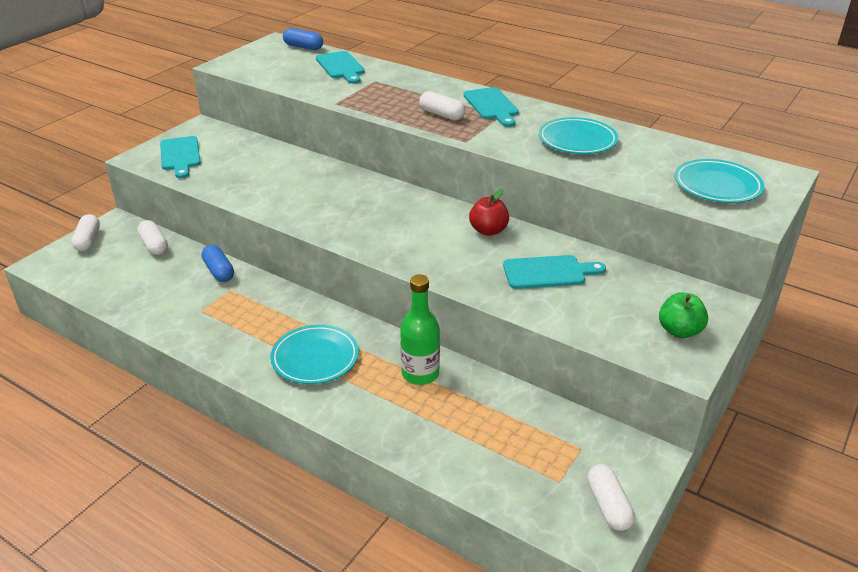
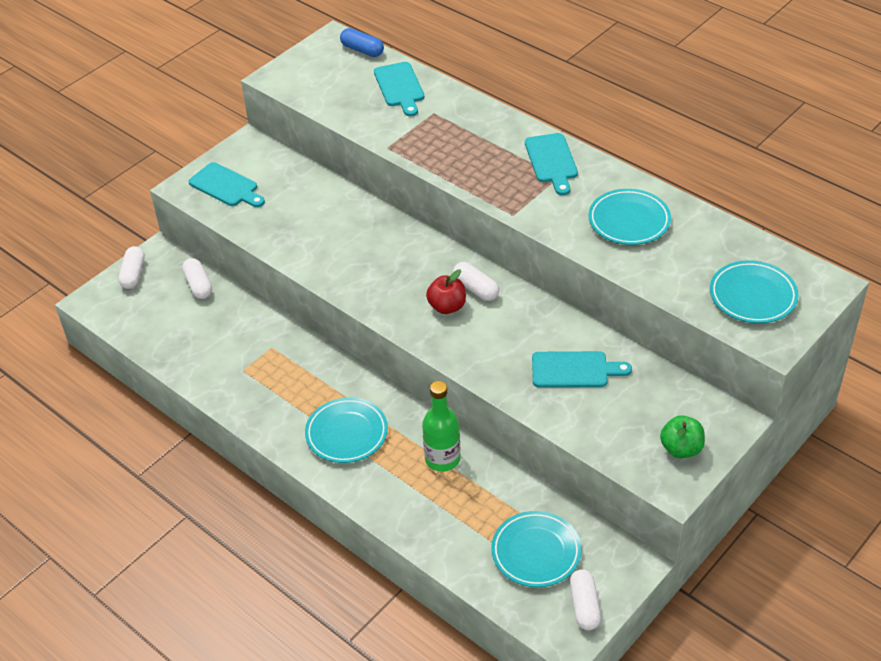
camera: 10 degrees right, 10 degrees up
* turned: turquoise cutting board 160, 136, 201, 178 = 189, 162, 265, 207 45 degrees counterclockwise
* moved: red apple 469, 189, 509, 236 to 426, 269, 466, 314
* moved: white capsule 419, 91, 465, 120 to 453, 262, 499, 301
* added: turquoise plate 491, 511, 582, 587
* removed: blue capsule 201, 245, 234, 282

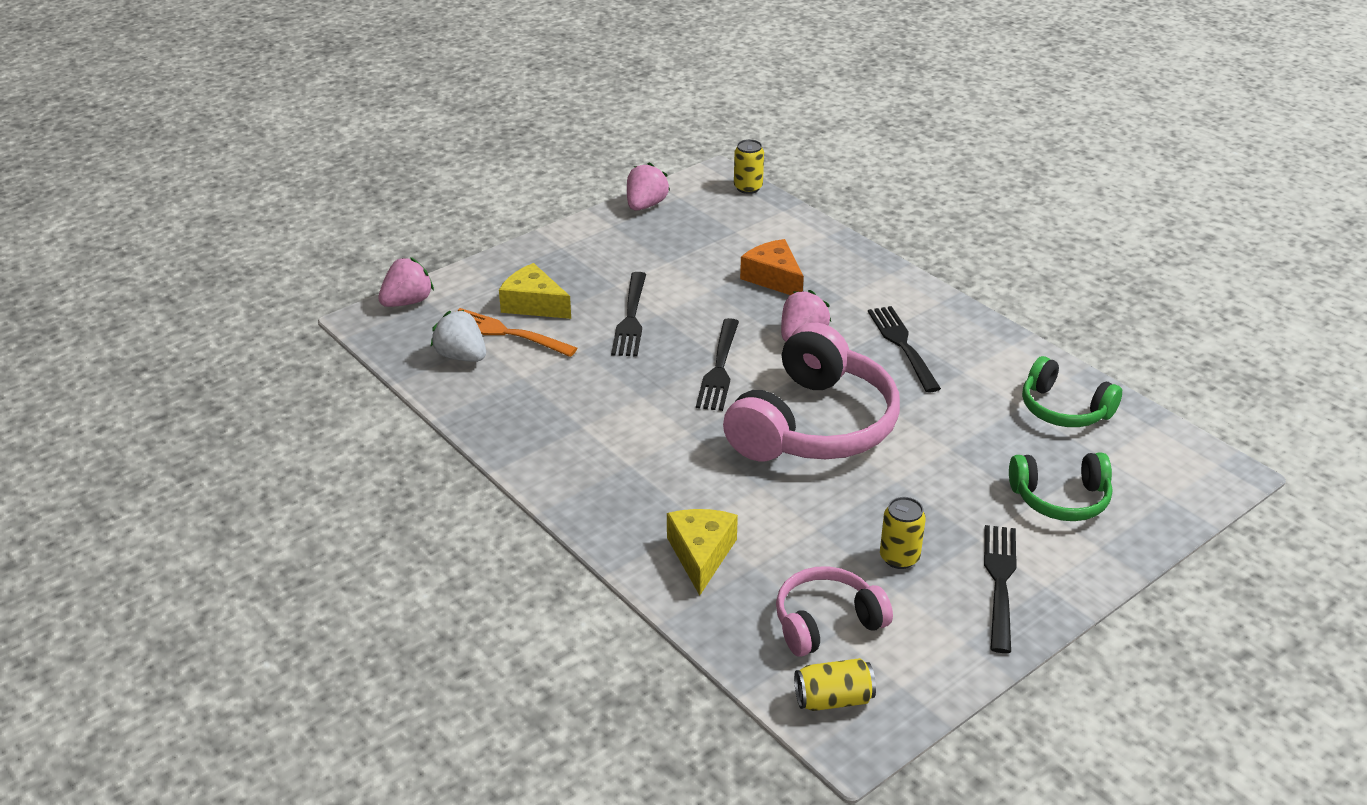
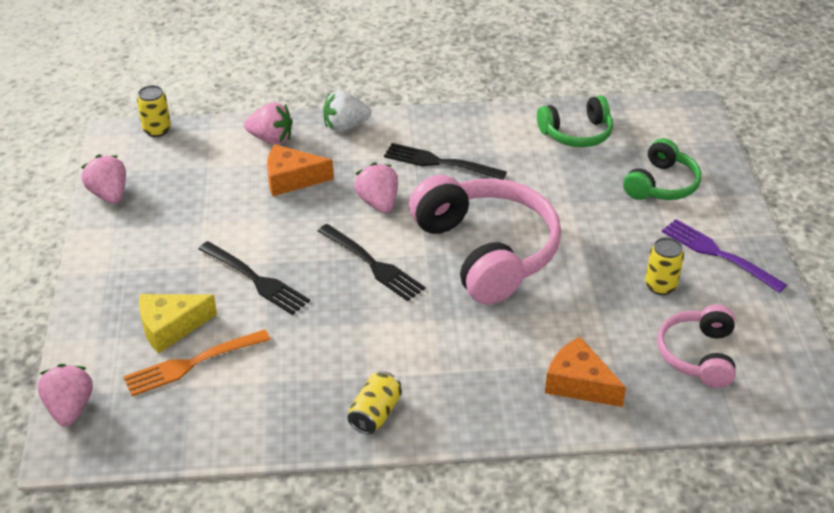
camera: 55 degrees left, 5 degrees up
* added: pink strawberry 244, 102, 293, 145
* moved: white strawberry 431, 310, 486, 362 to 323, 90, 371, 132
* moved: yellow can 794, 658, 876, 711 to 348, 371, 402, 435
* recoloured: yellow cheese 667, 509, 738, 596 to orange cheese 545, 337, 626, 407
* recoloured: black fork 984, 525, 1017, 653 to purple fork 662, 219, 787, 293

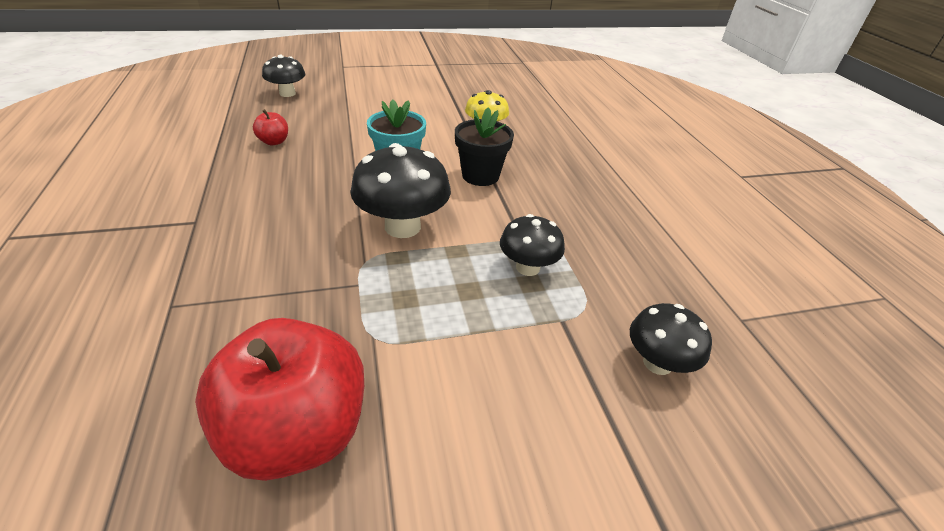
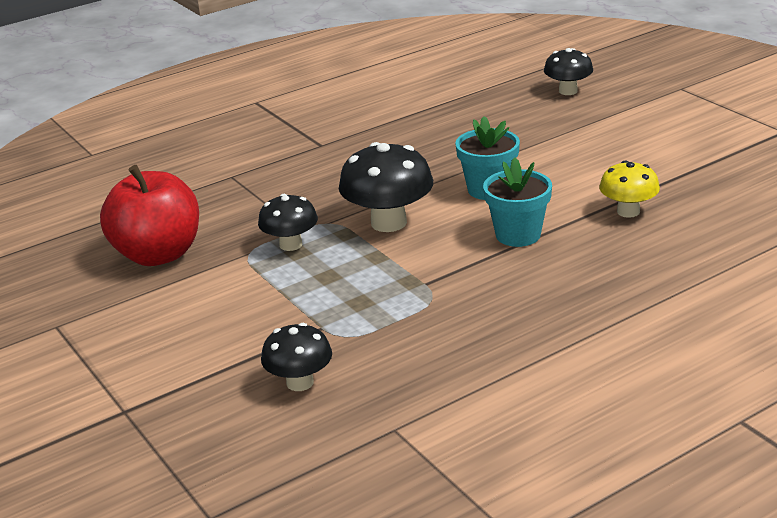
camera: 75 degrees right, 10 degrees down
* moved: black mushroom 500, 214, 565, 276 to 258, 194, 318, 251
* recoloured: black flower pot 455, 107, 514, 186 to turquoise flower pot 483, 157, 552, 247
* removed: red apple 253, 109, 288, 145

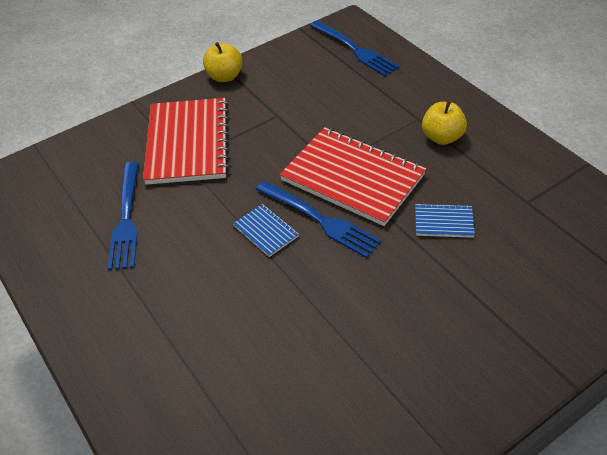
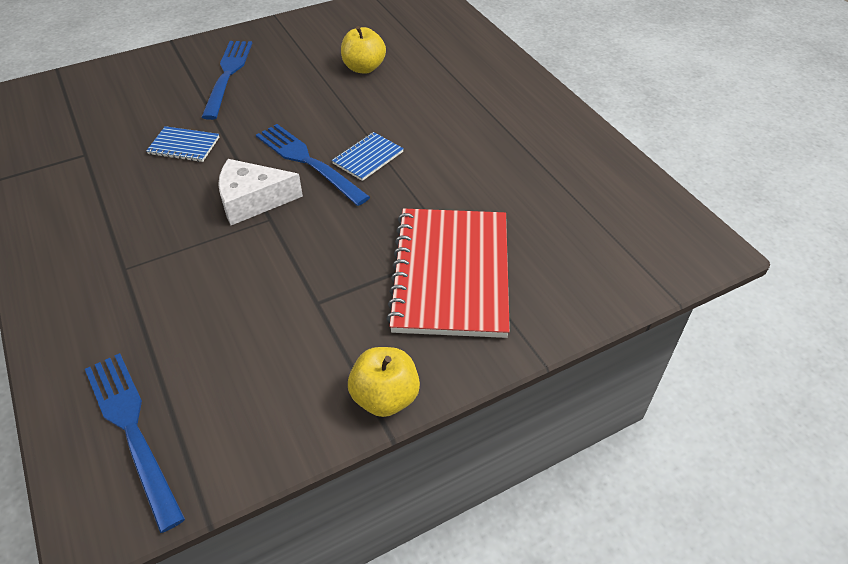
camera: 175 degrees left, 0 degrees up
* moved: blue fork 107, 162, 139, 270 to 202, 41, 252, 120
* replaced: red notebook 280, 127, 426, 226 to white cheese 218, 159, 303, 225
* turned: blue notebook 233, 204, 299, 257 = 332, 132, 404, 181 75 degrees clockwise
* moved: yellow apple 422, 100, 467, 145 to 341, 26, 386, 74

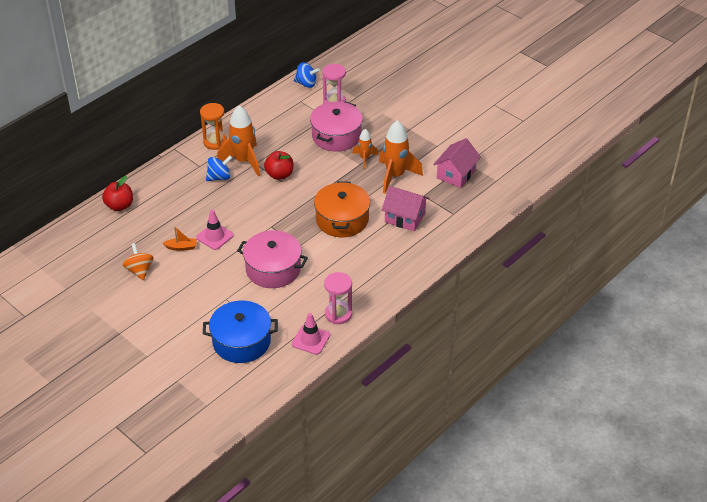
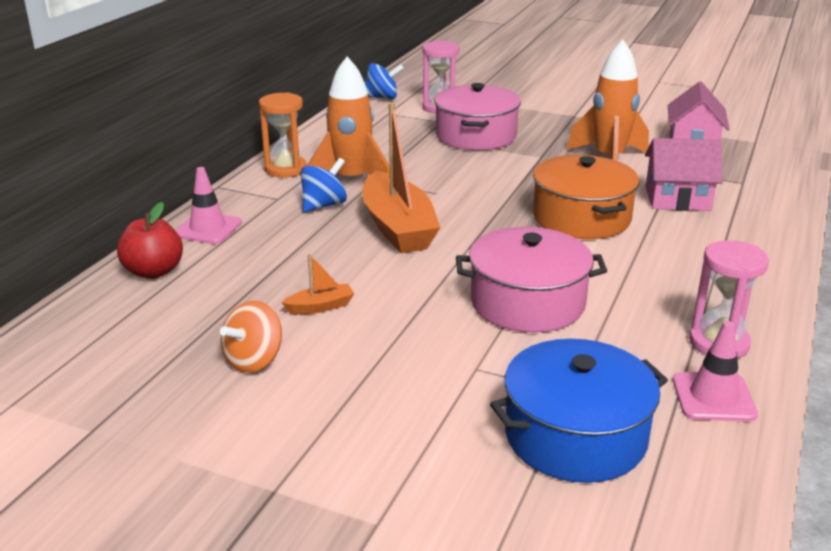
camera: 20 degrees left, 15 degrees down
* moved: pink traffic cone 196, 210, 234, 250 to 175, 167, 242, 244
* turned: orange spinning top 123, 243, 153, 280 = 220, 301, 282, 373 105 degrees counterclockwise
* added: orange boat 362, 102, 441, 253
* removed: red apple 264, 151, 293, 180
* removed: orange rocket 352, 129, 379, 169

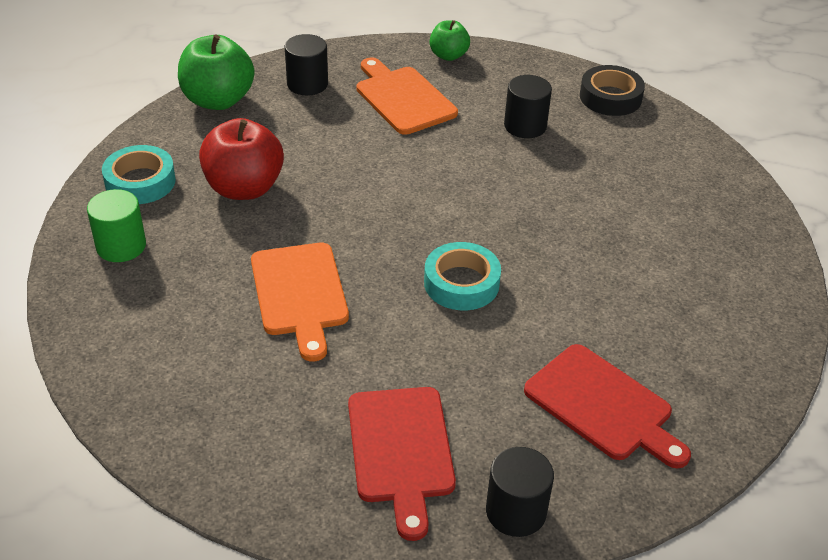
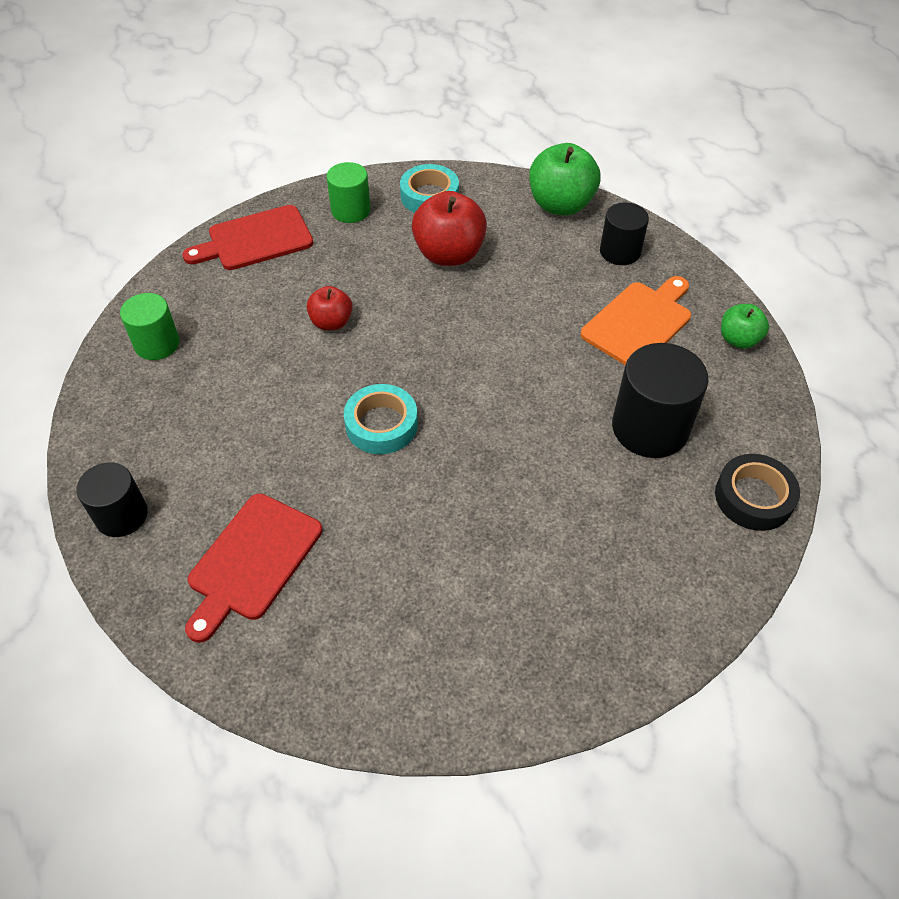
camera: 75 degrees right, 10 degrees up
* added: green cylinder 120, 293, 180, 360
* moved: red cutting board 348, 387, 456, 541 to 182, 205, 313, 270
* replaced: orange cutting board 251, 242, 349, 361 to red apple 307, 286, 353, 330
* resized: black cylinder 504, 75, 552, 138 = 612, 343, 709, 458 x1.59

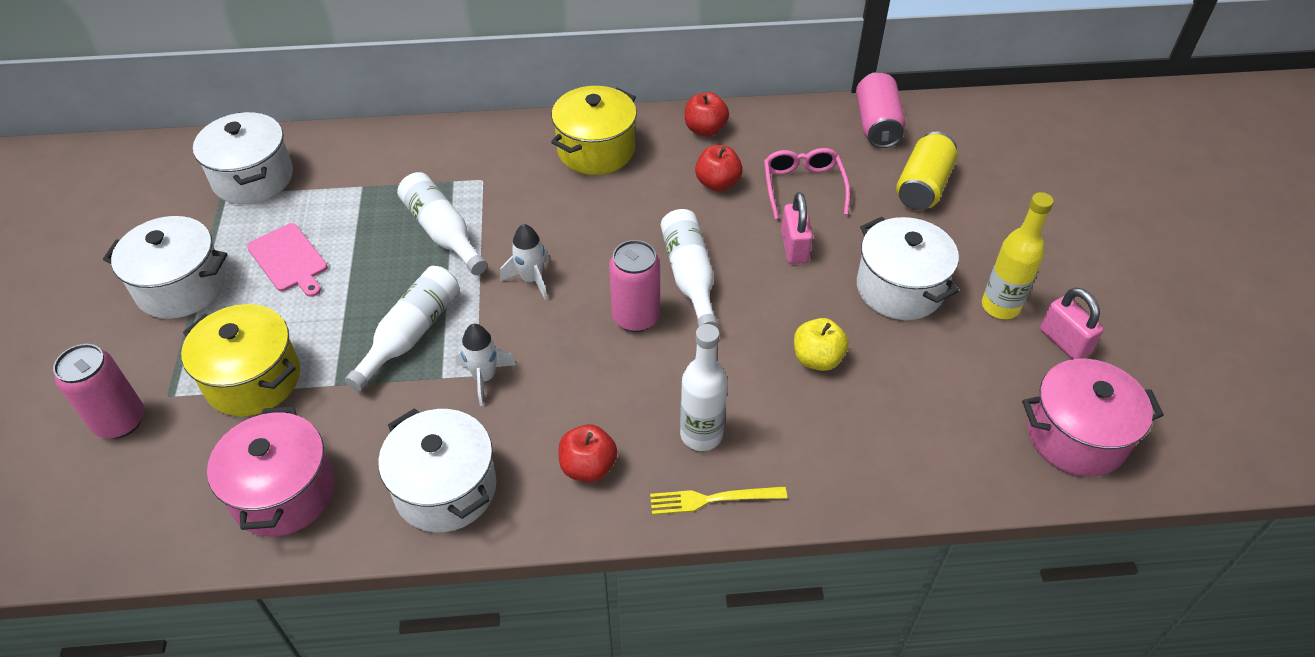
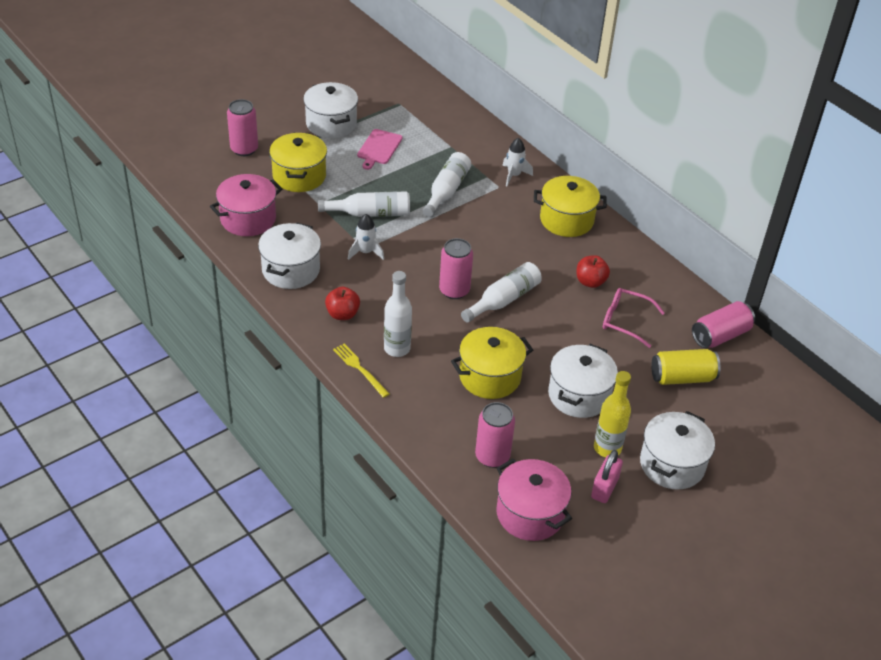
camera: 55 degrees right, 5 degrees down
* replaced: yellow apple 794, 318, 849, 371 to yellow pot 451, 327, 533, 399
* added: pink can 475, 402, 515, 468
* moved: white rocket 500, 224, 550, 300 to 502, 138, 533, 186
* turned: pink glasses 764, 148, 850, 219 = 603, 288, 665, 348 120 degrees counterclockwise
* moved: white pot 193, 112, 293, 204 to 640, 411, 715, 489
* removed: red apple 685, 92, 729, 136
* removed: pink padlock 781, 192, 813, 264

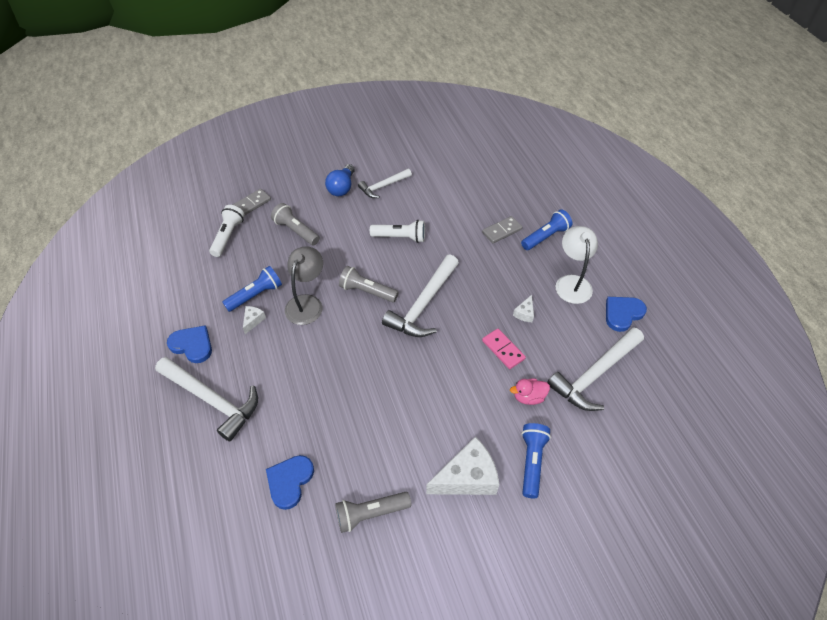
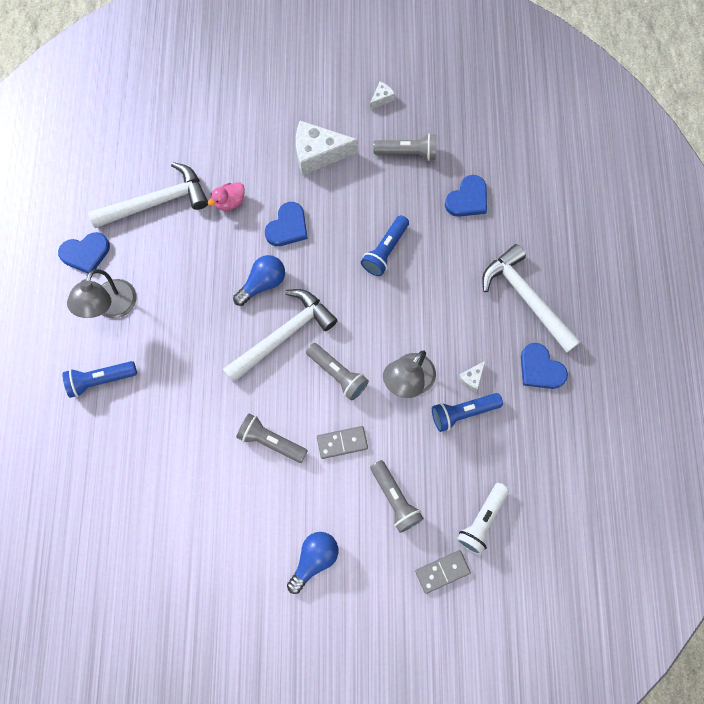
camera: 160 degrees left, 20 degrees up
* recoloured: white lamp 556, 226, 598, 304 to grey lamp 67, 269, 136, 319
* turned: pink duck 510, 378, 550, 405 = 208, 182, 245, 211 135 degrees clockwise
* added: blue light bulb 233, 255, 285, 306
* recoloured: white flashlight 370, 220, 425, 243 to grey flashlight 236, 414, 308, 463
* added: blue heart 265, 202, 308, 246
* moved: grey domino 482, 216, 522, 243 to 317, 426, 368, 459
* moved: blue flashlight 521, 423, 551, 499 to 361, 215, 409, 276
* moved: white cheese 513, 295, 534, 322 to 370, 81, 395, 110
* removed: white hammer 358, 169, 412, 198
* removed: pink domino 482, 329, 526, 369

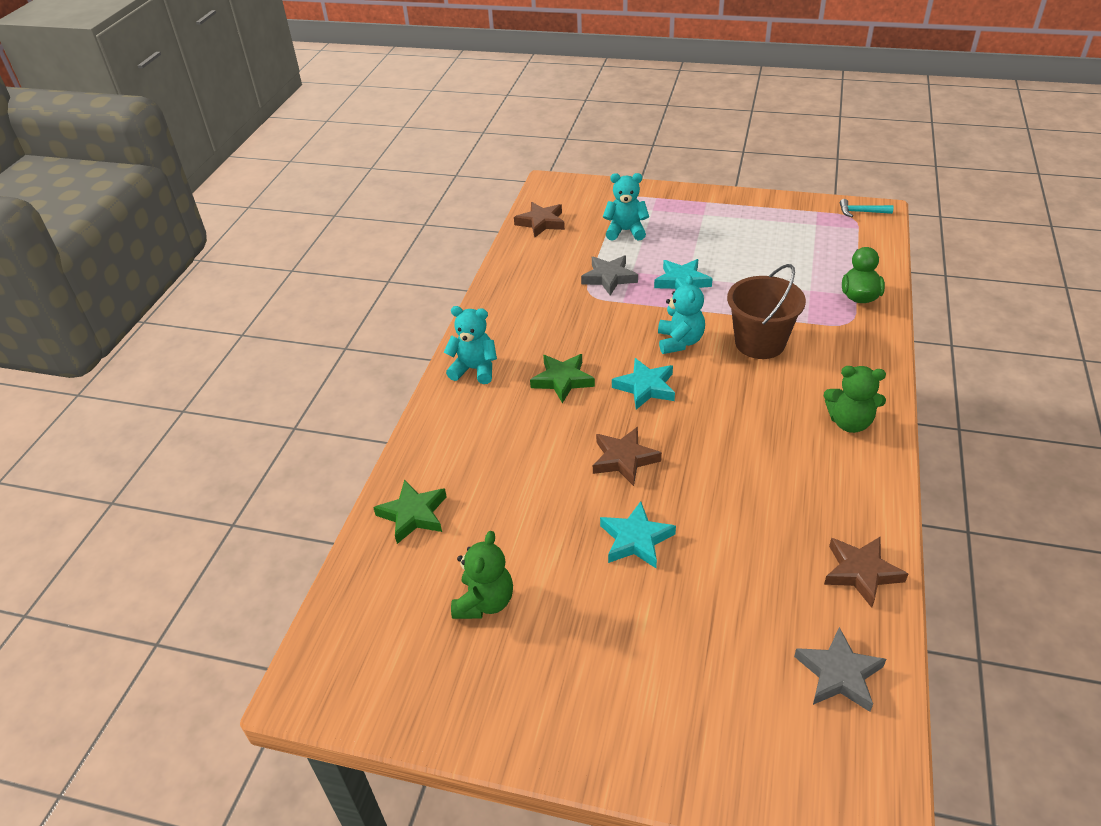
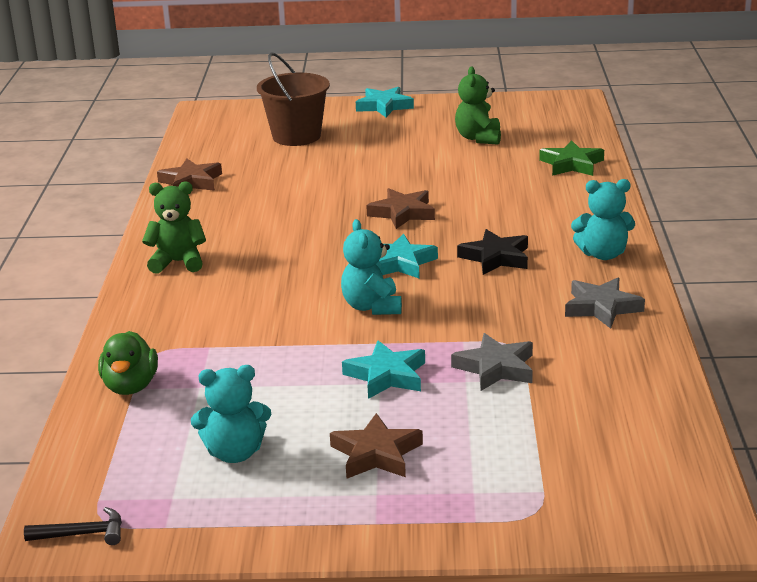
camera: 165 degrees right, 15 degrees down
* recoloured: turquoise hammer 840, 199, 894, 217 to black hammer 24, 507, 122, 545
* moved: turquoise teddy bear 603, 173, 649, 241 to 191, 365, 271, 463
* moved: brown bucket 727, 264, 806, 359 to 257, 53, 330, 146
* moved: brown star 514, 202, 565, 237 to 330, 413, 423, 479
* moved: turquoise star 600, 501, 676, 568 to 356, 87, 414, 117
* recoloured: green star 530, 354, 595, 403 to black star 457, 229, 528, 275
* moved: grey star 794, 627, 886, 712 to 565, 278, 645, 329

